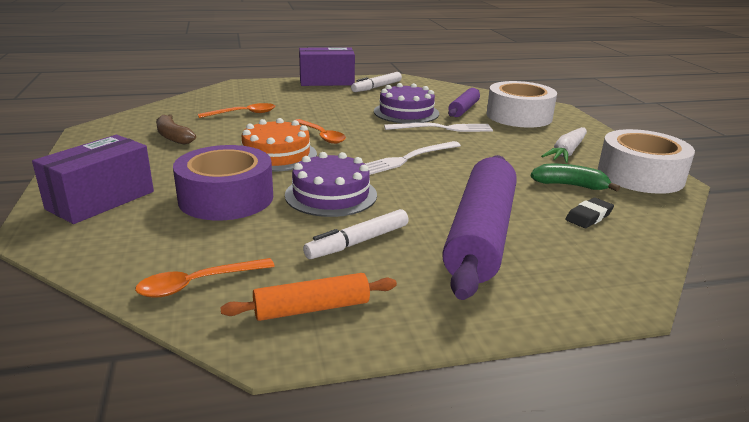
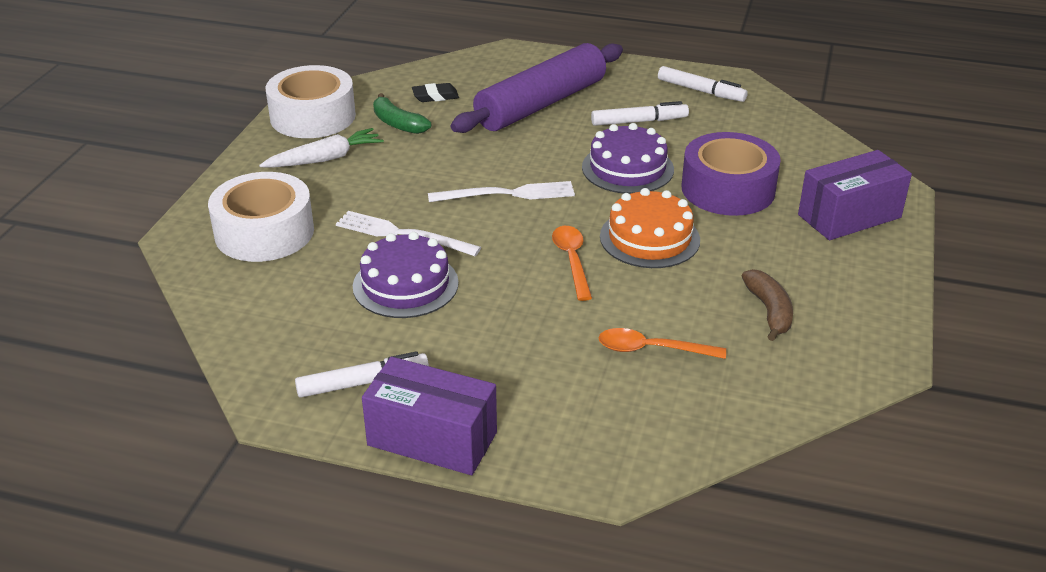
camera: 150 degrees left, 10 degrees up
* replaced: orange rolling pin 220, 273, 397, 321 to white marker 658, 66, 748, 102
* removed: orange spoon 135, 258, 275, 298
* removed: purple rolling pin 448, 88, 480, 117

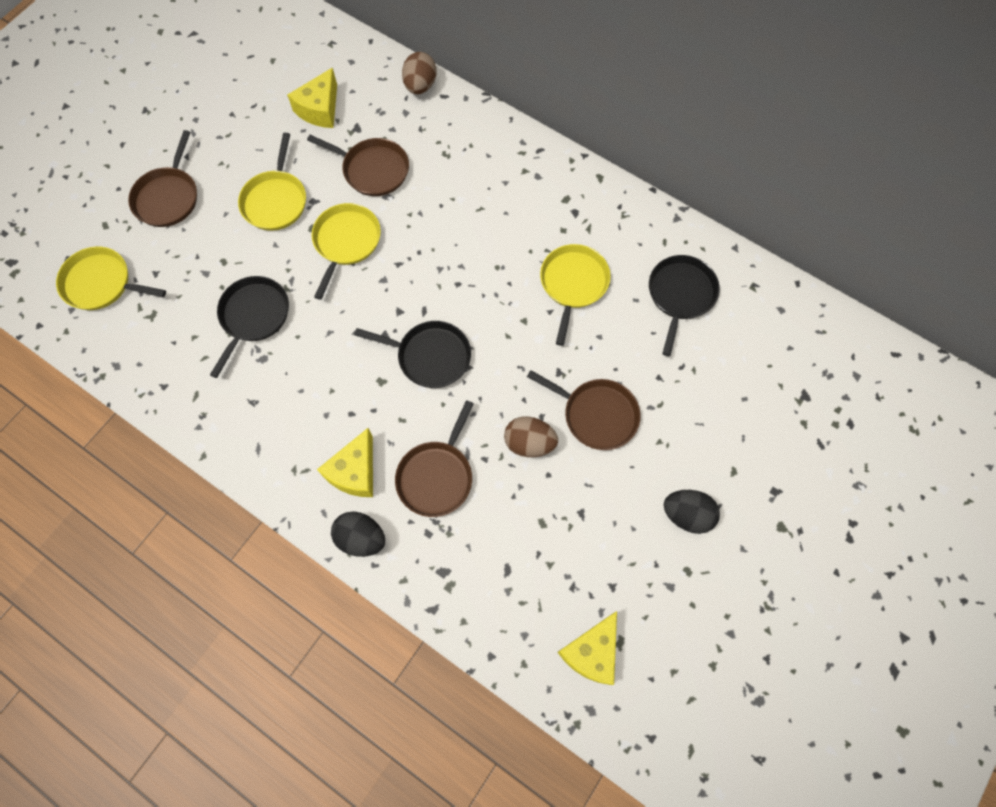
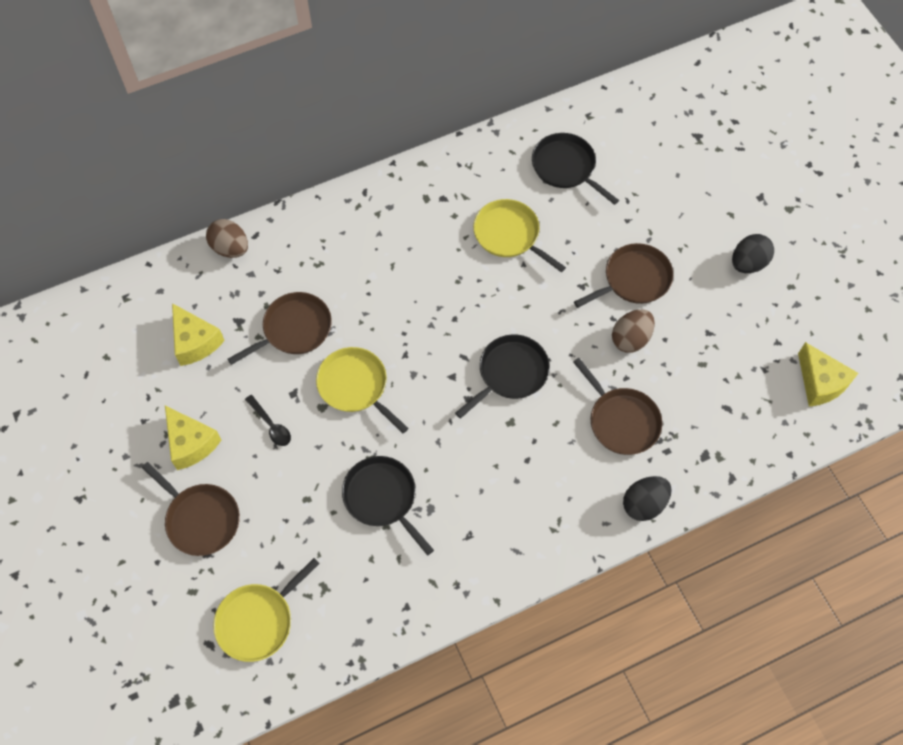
camera: 60 degrees left, 5 degrees down
* moved: yellow cheese 317, 428, 373, 497 to 165, 406, 221, 470
* replaced: yellow pan 238, 133, 306, 231 to black spoon 245, 395, 291, 446

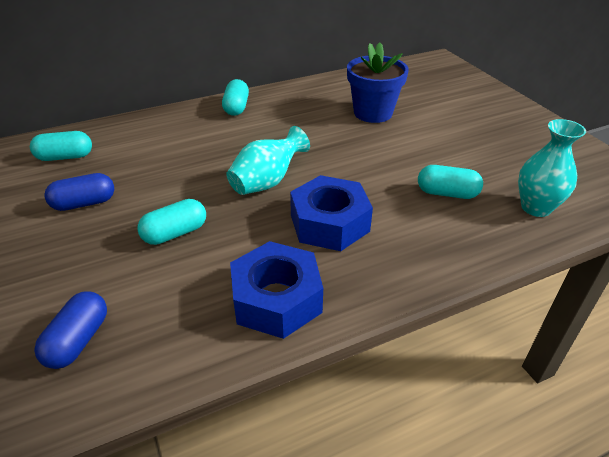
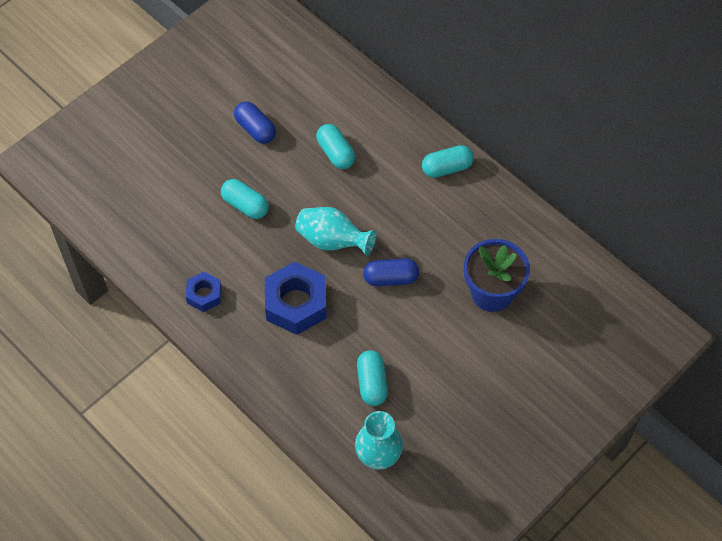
camera: 70 degrees right, 20 degrees up
* resized: blue nut 230, 241, 323, 339 = 186, 272, 222, 312 x0.56
* moved: turquoise capsule 30, 131, 92, 161 to 316, 124, 355, 169
* moved: blue capsule 34, 291, 107, 369 to 363, 258, 419, 286

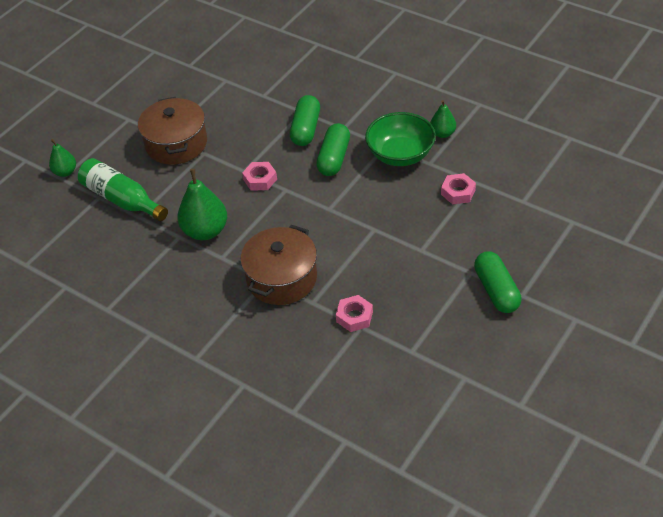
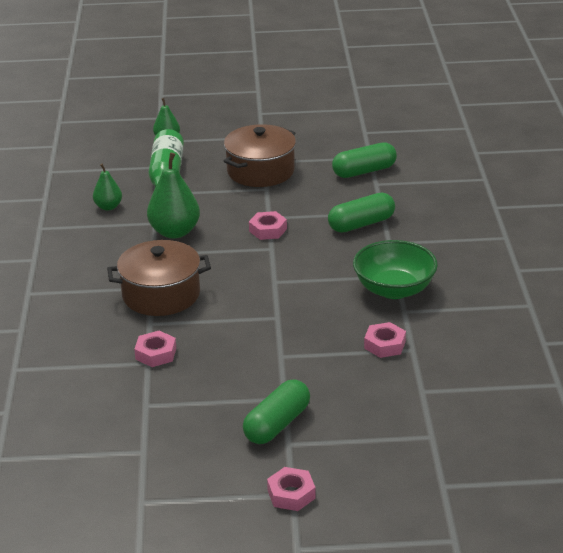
camera: 50 degrees right, 15 degrees down
* moved: green pear 430, 100, 456, 138 to 93, 164, 122, 211
* added: pink nut 267, 467, 316, 511
* moved: green capsule 316, 123, 350, 176 to 332, 142, 397, 178

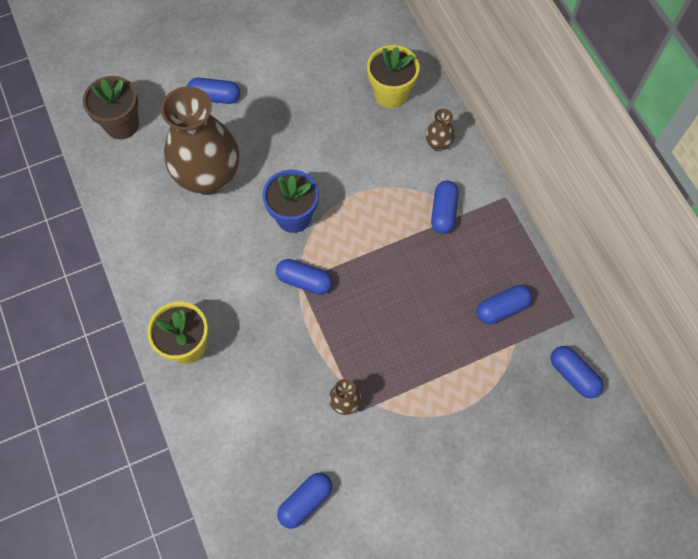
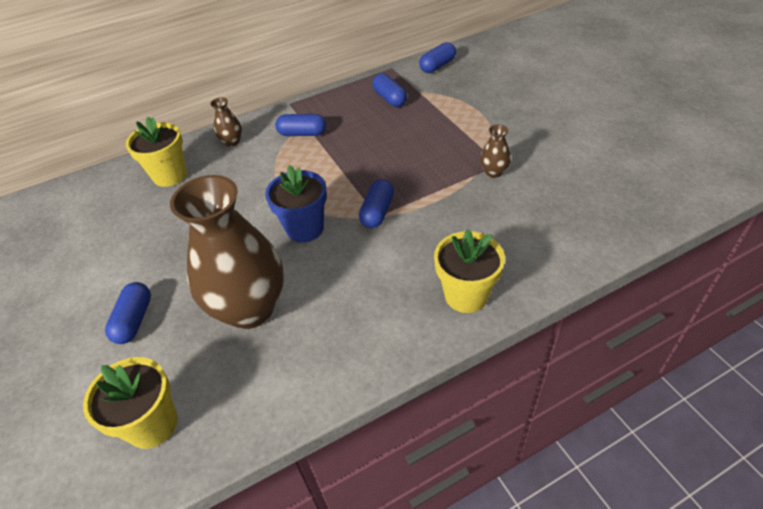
camera: 90 degrees left, 20 degrees down
* recoloured: brown flower pot 83, 76, 139, 139 to yellow flower pot 83, 357, 178, 449
* removed: blue capsule 277, 473, 332, 528

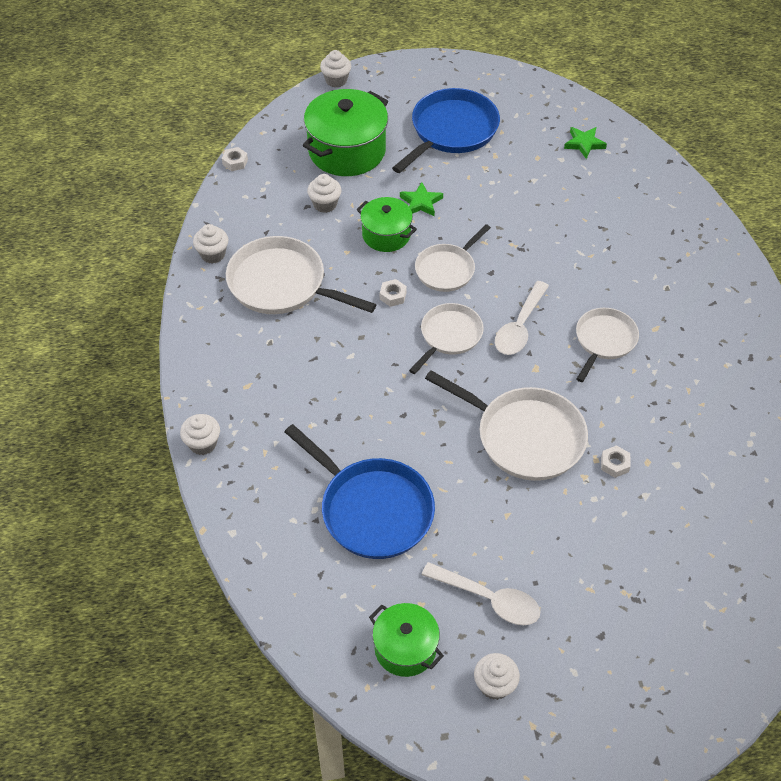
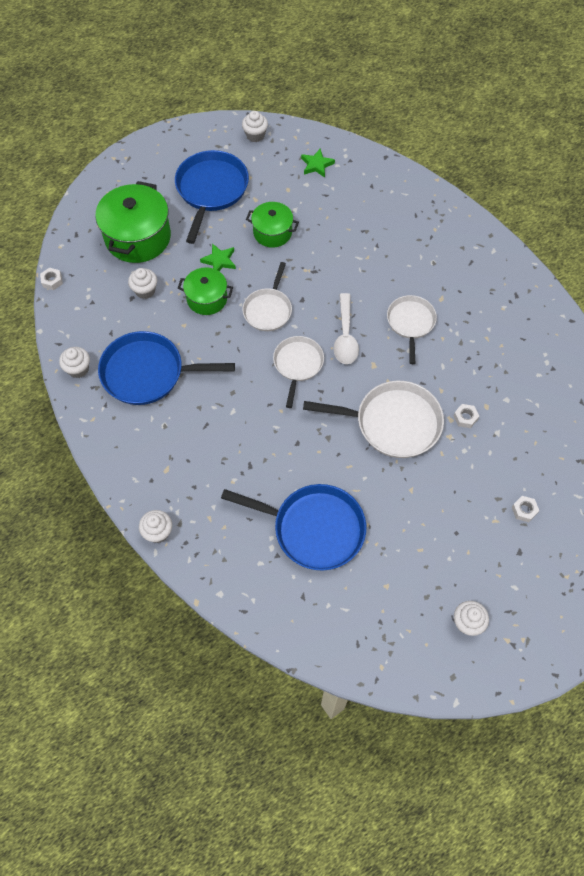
camera: 25 degrees left, 10 degrees up
* recoloured: white pan 226, 236, 377, 314 to blue pan 98, 331, 235, 405
* moved: white cupcake 320, 50, 351, 88 to 242, 111, 268, 142
* moved: green pot 369, 603, 444, 677 to 246, 202, 299, 248
* moved: white nut 380, 279, 407, 307 to 512, 496, 539, 522
* removed: white spoon 422, 562, 540, 625

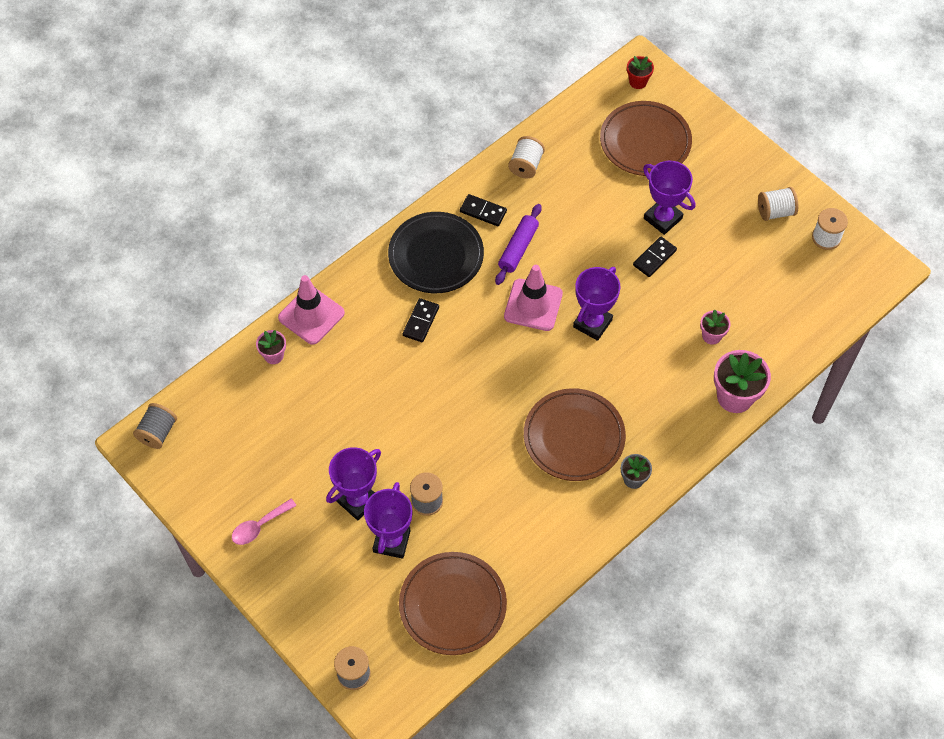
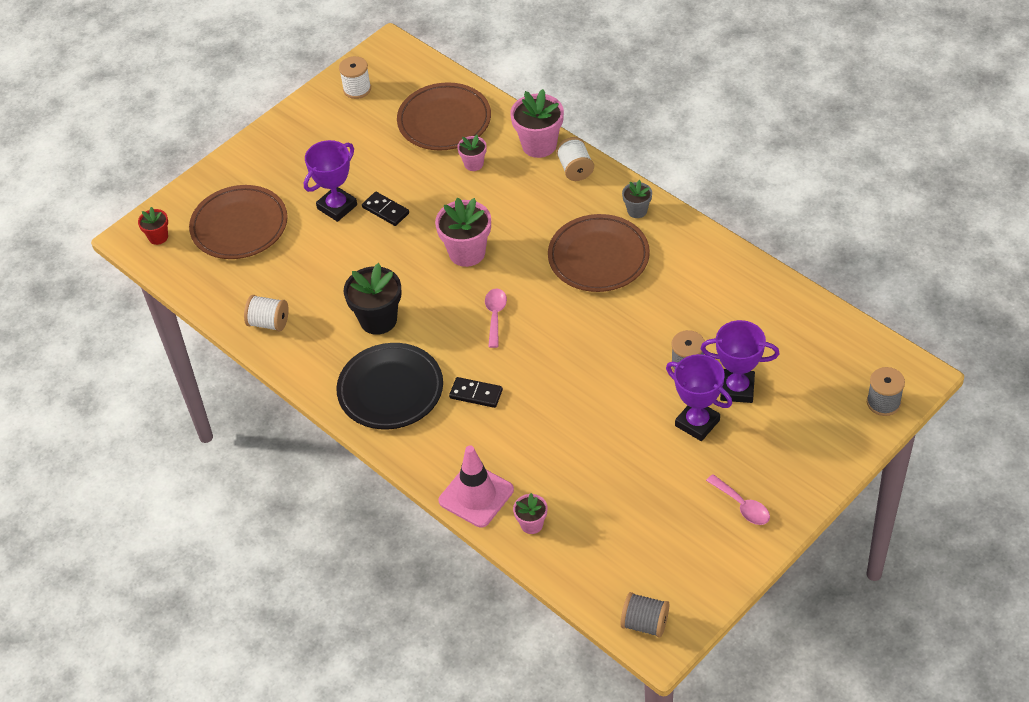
camera: 90 degrees left, 10 degrees down
* replaced: purple rolling pin 495, 204, 542, 285 to black flower pot 344, 263, 402, 335
* moved: brown plate 399, 552, 507, 655 to 397, 82, 491, 150
* replaced: purple trophy 573, 267, 620, 341 to pink flower pot 435, 197, 491, 267
* added: pink spoon 485, 288, 507, 348
* moved: white spool 758, 187, 798, 221 to 556, 137, 594, 181
* removed: black domino 460, 194, 507, 226
* removed: pink traffic cone 504, 265, 563, 331

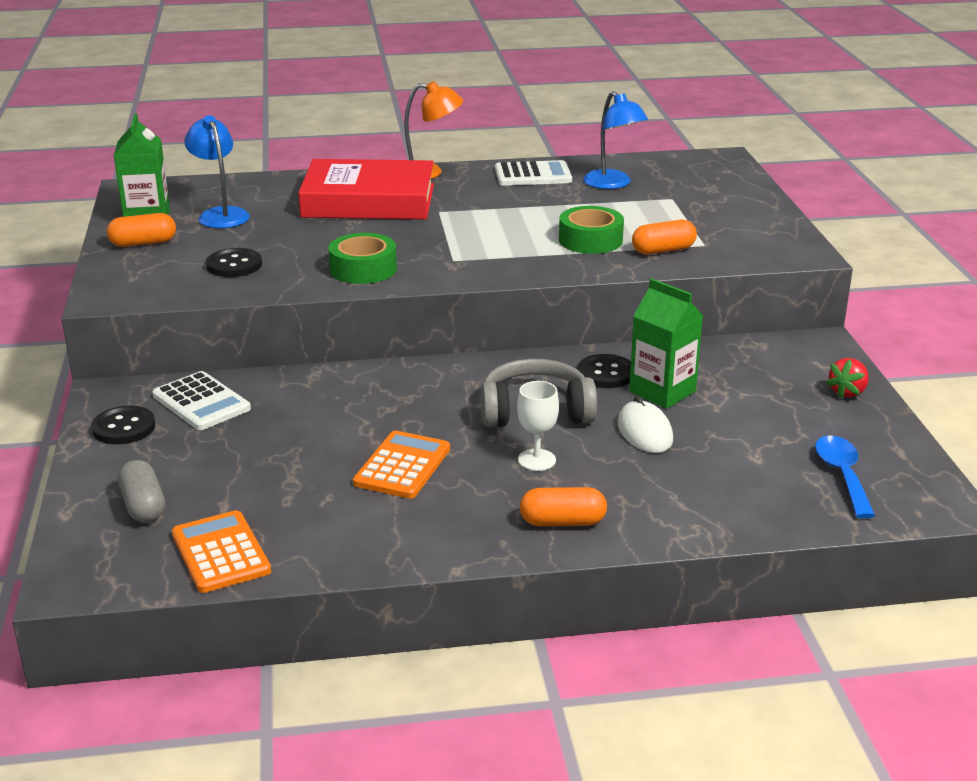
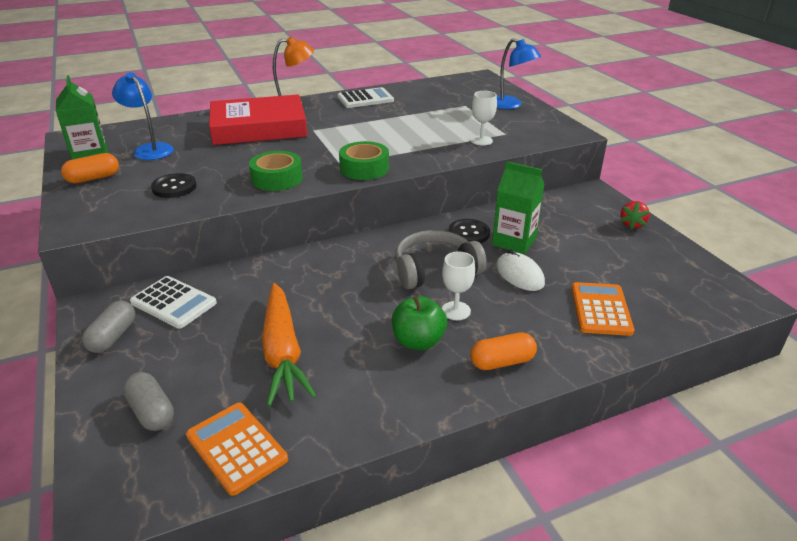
camera: 15 degrees left, 5 degrees up
* replaced: black button 91, 406, 155, 444 to grey capsule 82, 301, 136, 353
* added: orange carrot 262, 283, 316, 406
* moved: green tape 559, 206, 624, 254 to 339, 141, 389, 180
* added: green apple 392, 296, 447, 350
* replaced: orange capsule 632, 220, 697, 255 to white goblet 470, 91, 497, 146
* moved: blue lamp 583, 91, 648, 189 to 497, 38, 541, 109
* moved: orange calculator 353, 431, 450, 499 to 571, 282, 634, 336
* removed: blue spoon 815, 435, 875, 518

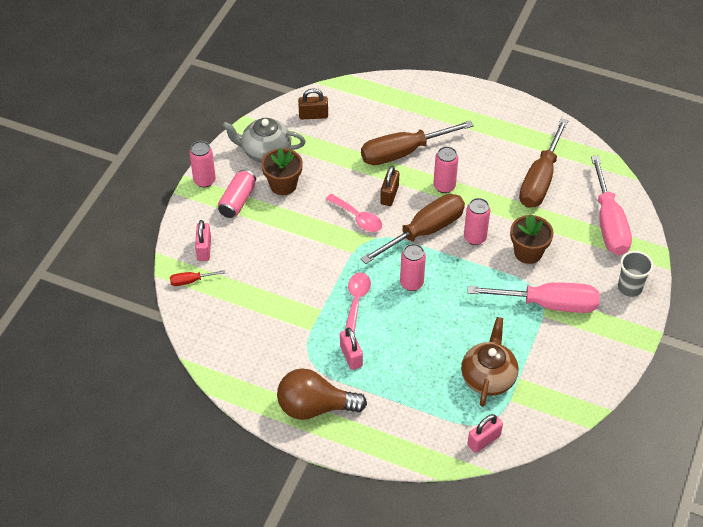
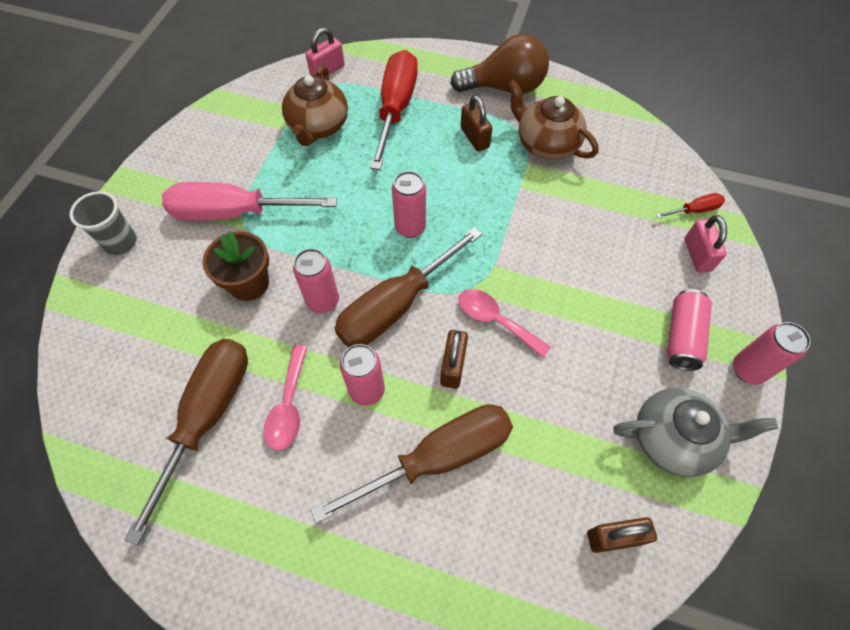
camera: 175 degrees right, 10 degrees up
* moved: pink spoon 345, 272, 371, 334 to 263, 345, 308, 451
* added: red screwdriver 370, 50, 418, 170
* recoloured: pink padlock 340, 327, 363, 370 to brown padlock 460, 95, 492, 152
* added: brown teapot 507, 80, 599, 160
* removed: brown flower pot 261, 148, 303, 195
* removed: pink screwdriver 591, 156, 632, 255

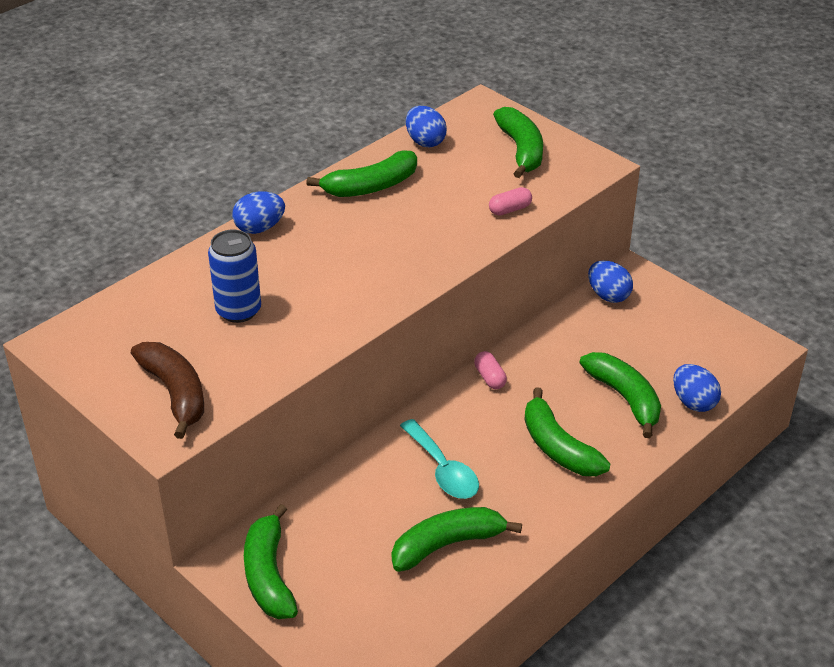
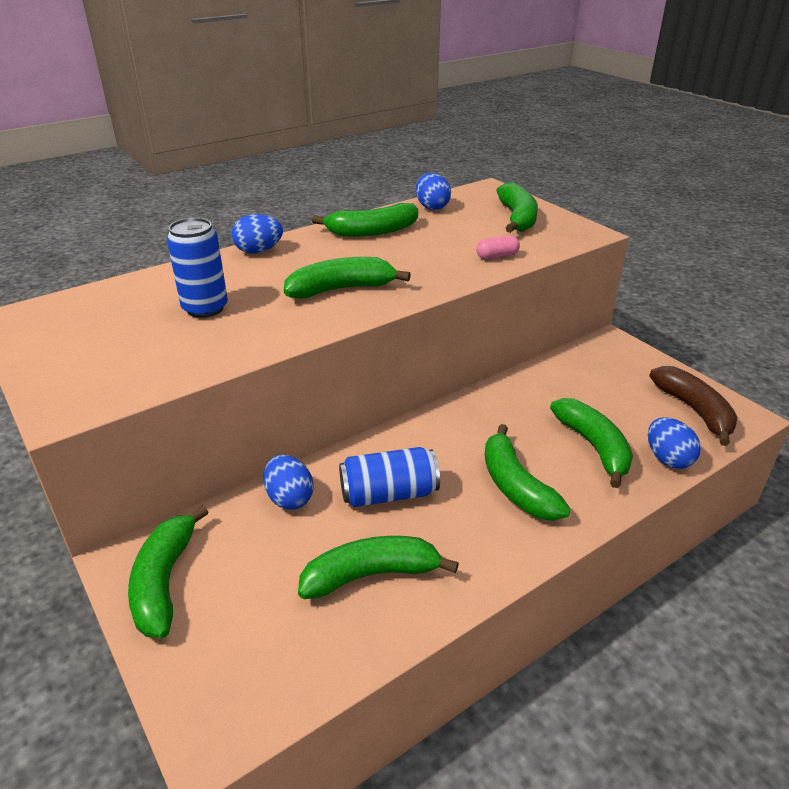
camera: 10 degrees right, 5 degrees down
* moved: blue egg 588, 260, 633, 303 to 264, 455, 314, 510
* added: green banana 284, 257, 411, 299
* replaced: turquoise spoon 400, 419, 479, 499 to blue can 339, 447, 440, 507
* moved: brown banana 131, 342, 204, 439 to 649, 366, 737, 446
* removed: pink capsule 474, 351, 507, 389

